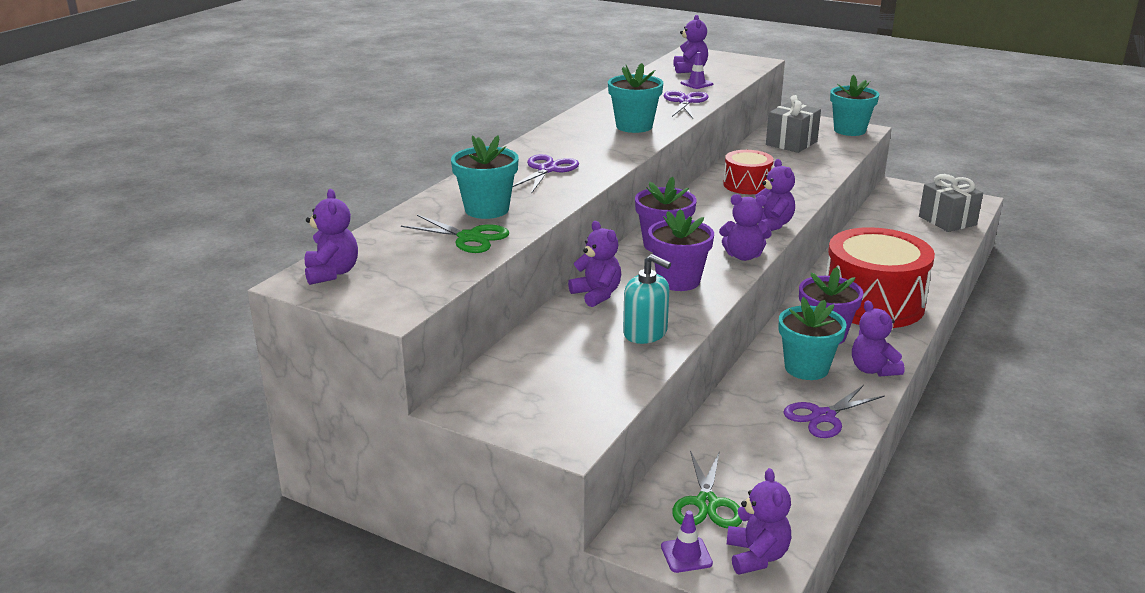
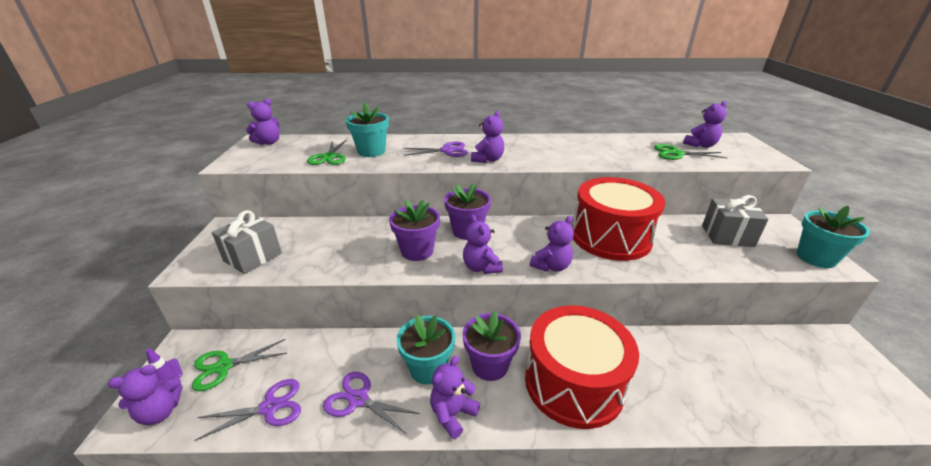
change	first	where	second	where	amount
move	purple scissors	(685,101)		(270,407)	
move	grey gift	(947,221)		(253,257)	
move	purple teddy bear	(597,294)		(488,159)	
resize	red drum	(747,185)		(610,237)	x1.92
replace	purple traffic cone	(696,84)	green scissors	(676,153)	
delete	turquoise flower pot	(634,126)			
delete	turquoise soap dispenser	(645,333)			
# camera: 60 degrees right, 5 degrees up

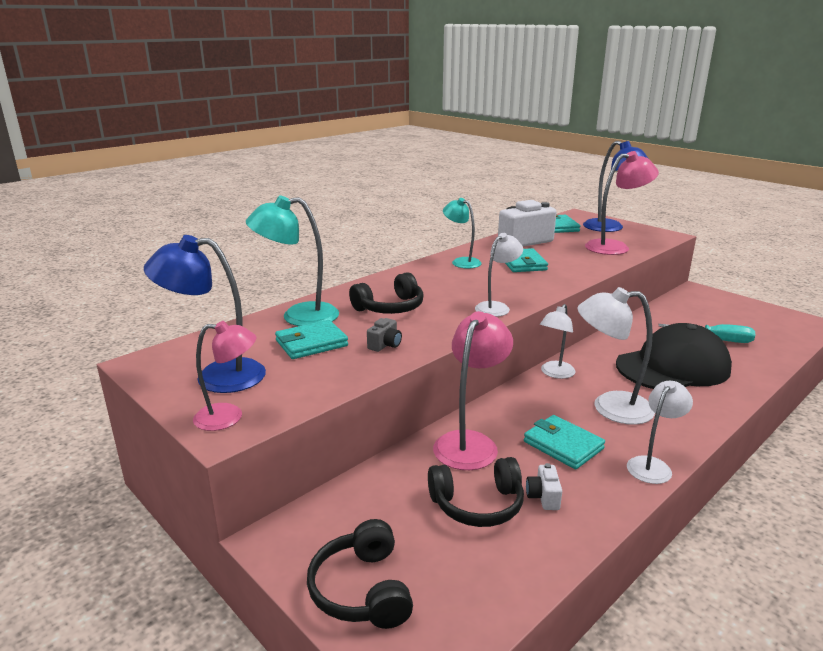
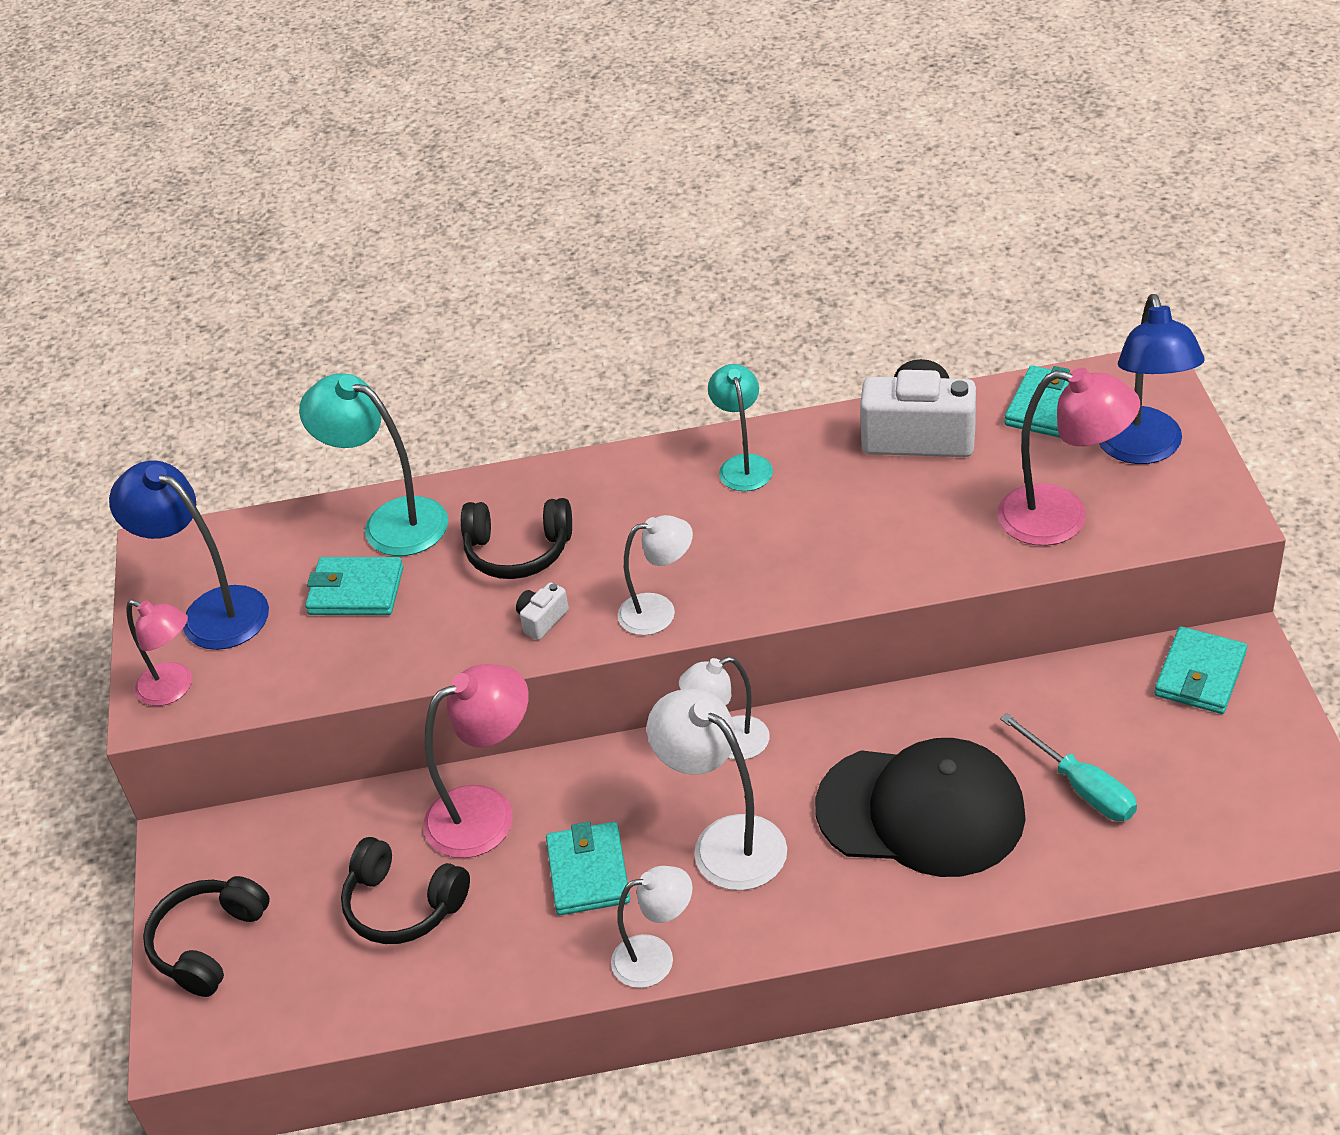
change	first	where	second	where	amount
move	white camera	(543,497)		(542,620)	
move	turquoise wallet	(523,264)		(1200,675)	
delete	grey camera	(385,345)			
# camera: 40 degrees right, 20 degrees up

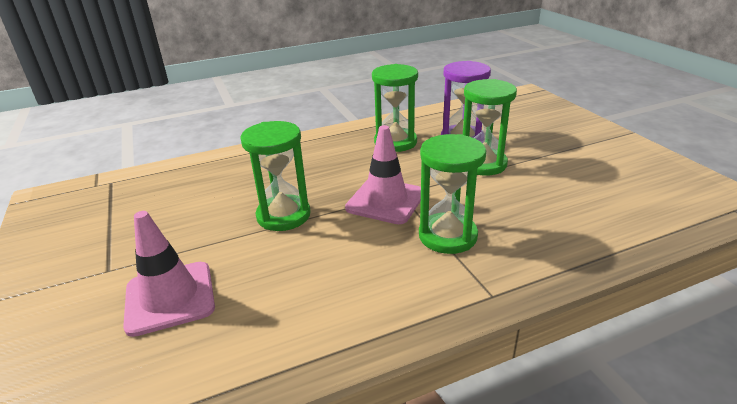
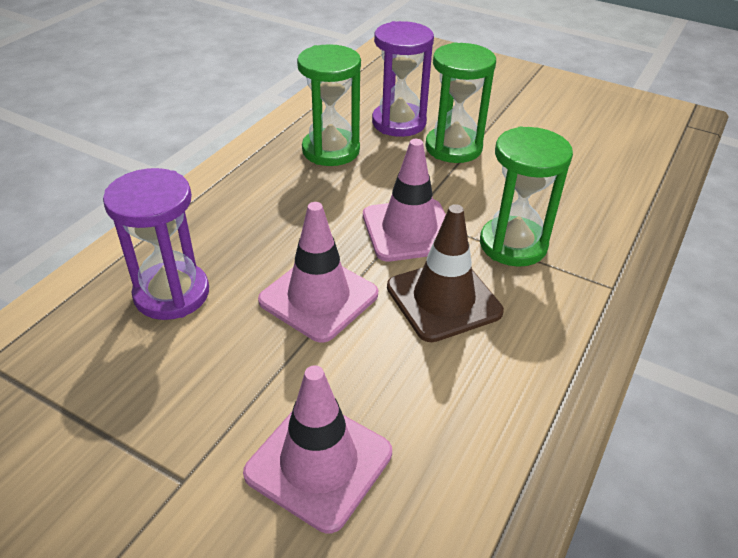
change	first	where	second	where	amount
insert			purple hourglass	(172,294)	
replace	green hourglass	(283,215)	pink traffic cone	(318,297)	
insert			brown traffic cone	(443,299)	
# camera: 40 degrees left, 10 degrees up

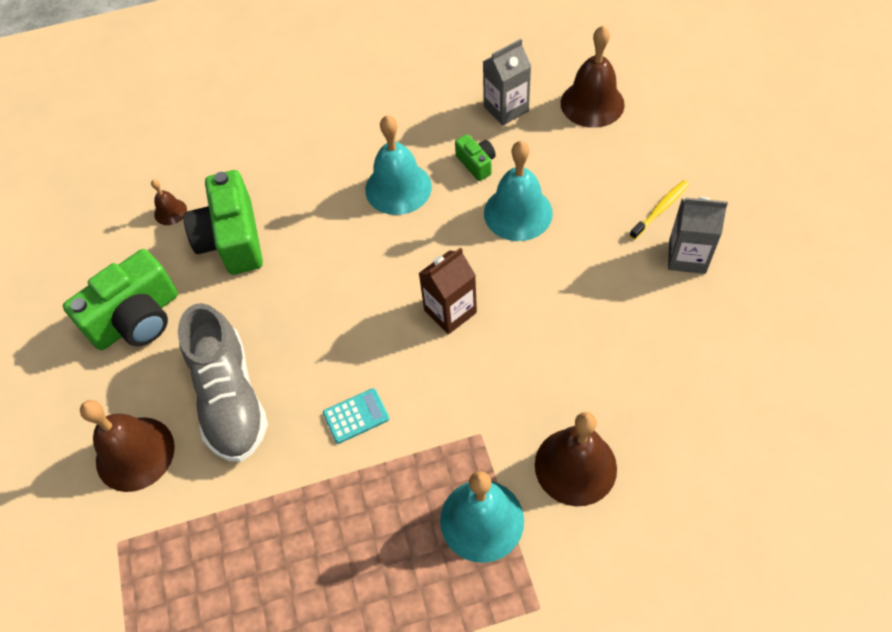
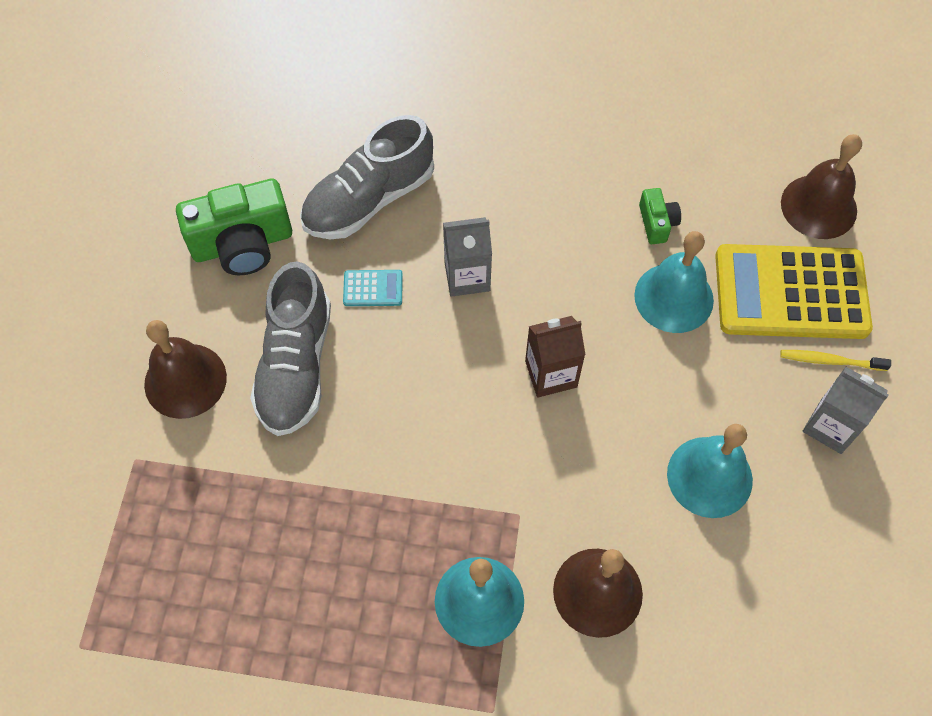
change	first	where	second	where	amount
replace	green camera	(232,239)	grey shoe	(369,199)	
move	turquoise calculator	(356,416)		(373,288)	
move	grey carton	(506,109)		(467,276)	
move	turquoise bell	(398,188)		(709,476)	
insert			yellow calculator	(791,293)	
rotate	yellow toothbrush	(660,209)		(830,361)	150 degrees counterclockwise
delete	brown bell	(170,212)			
# camera: 20 degrees right, 5 degrees up

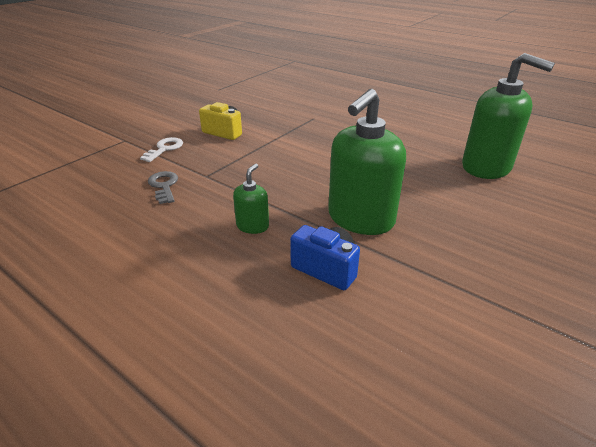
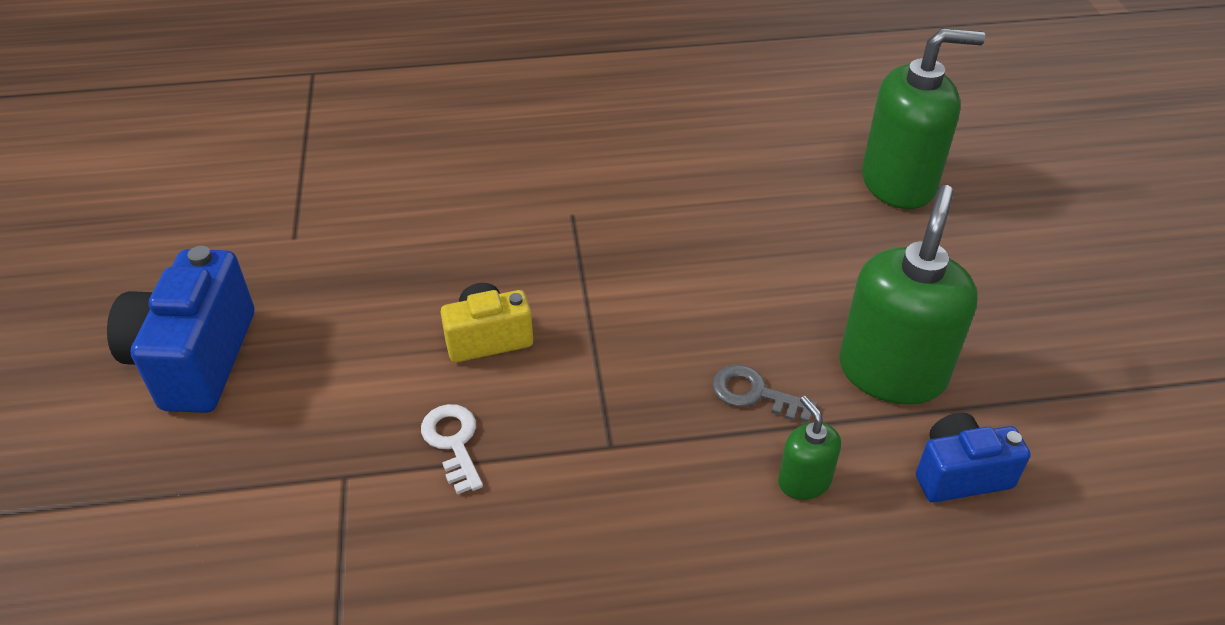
change	first	where	second	where	amount
insert			blue camera	(195,359)	
move	grey key	(164,186)		(754,394)	
rotate	green soap dispenser	(360,219)		(892,372)	150 degrees counterclockwise
# camera: 45 degrees left, 10 degrees up

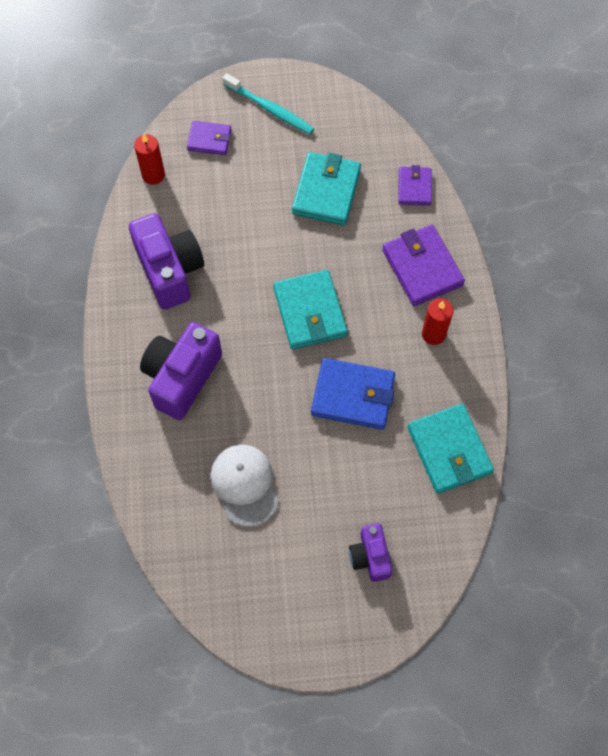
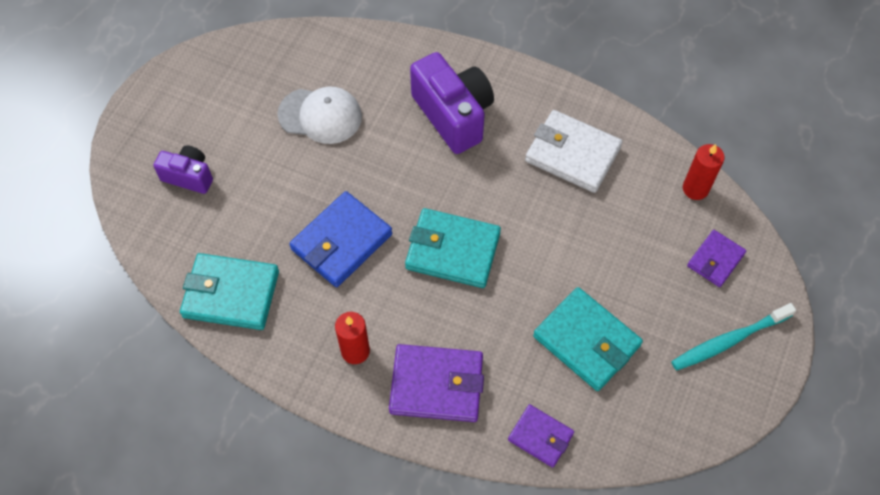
change	first	where	second	where	amount
replace	purple camera	(170,270)	white wallet	(572,154)	
# camera: 120 degrees right, 5 degrees down

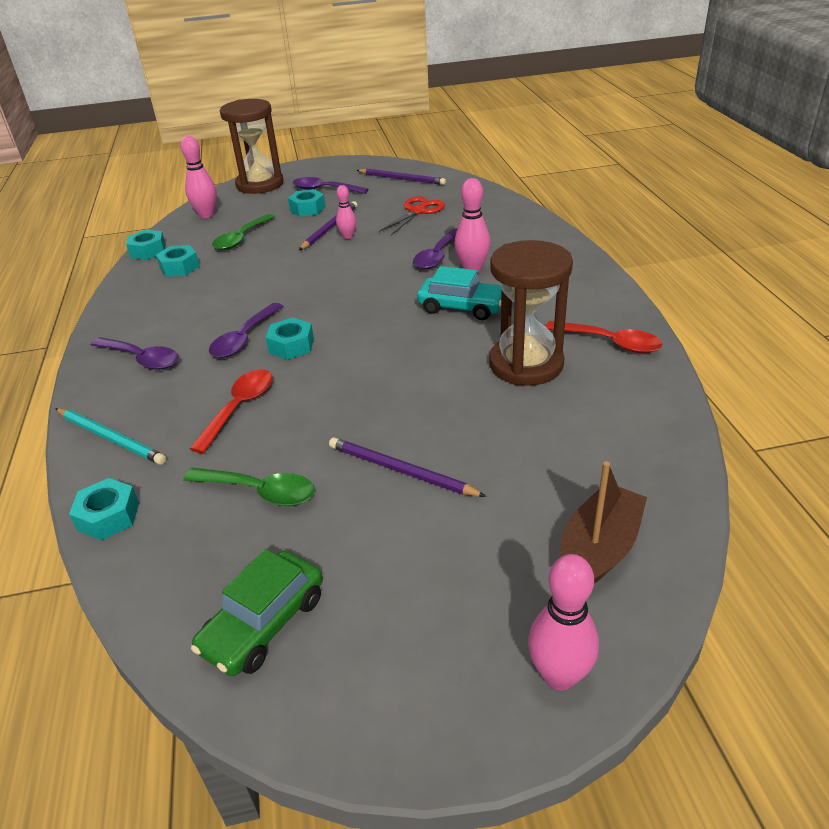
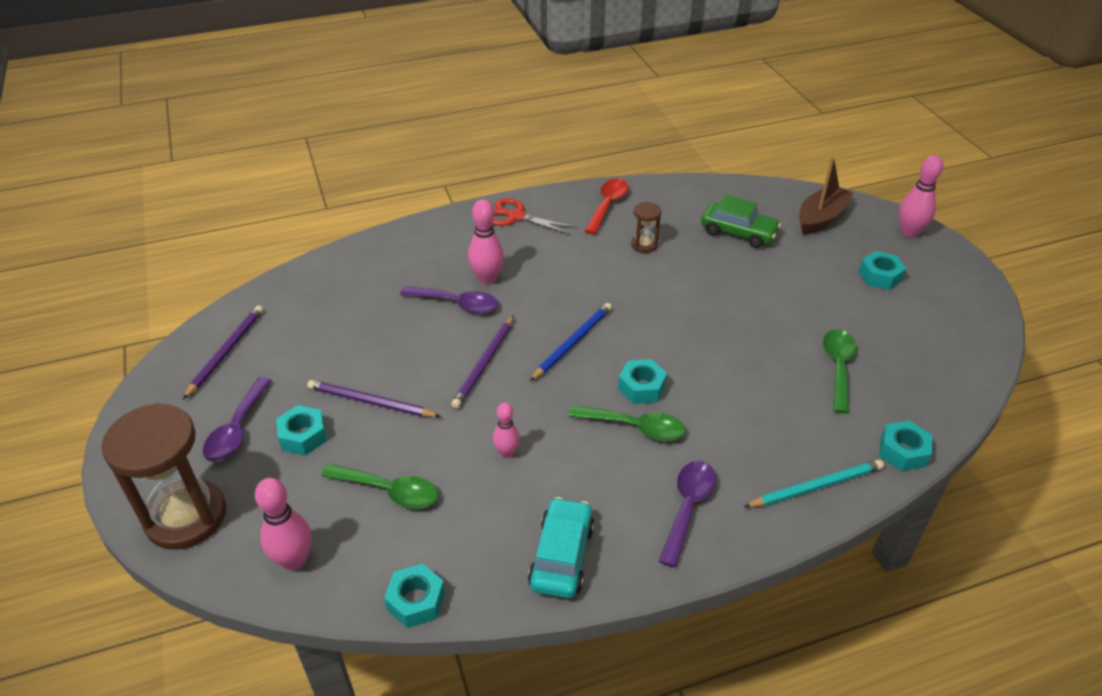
change	first	where	second	where	amount
move	purple pencil	(401,470)		(484,364)	
move	red scissors	(417,211)		(516,216)	
move	pink bowling pin	(348,236)		(507,452)	
move	turquoise car	(461,307)		(562,556)	
insert			blue pencil	(572,343)	
recolor	purple spoon	(244,339)	green spoon	(635,427)	
resize	brown hourglass	(526,364)		(644,244)	x0.46
move	green car	(264,623)		(738,232)	
rotate	turquoise pencil	(111,438)		(816,486)	45 degrees clockwise
rotate	brown boat	(598,550)		(821,218)	105 degrees clockwise
move	turquoise nut	(179,267)		(880,276)	
delete	red spoon	(239,408)			
# camera: 100 degrees left, 5 degrees up

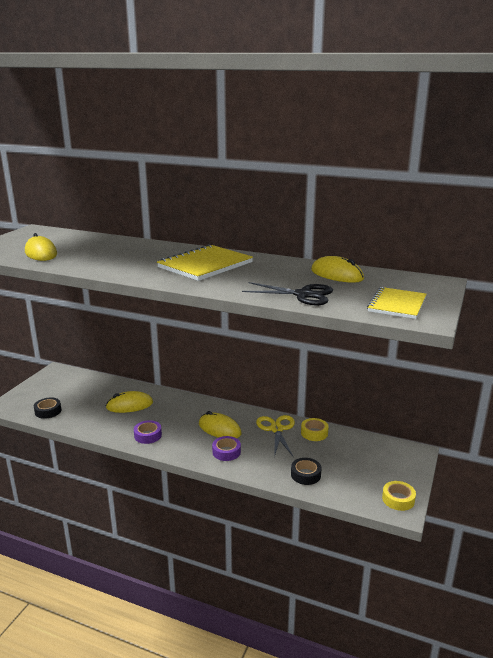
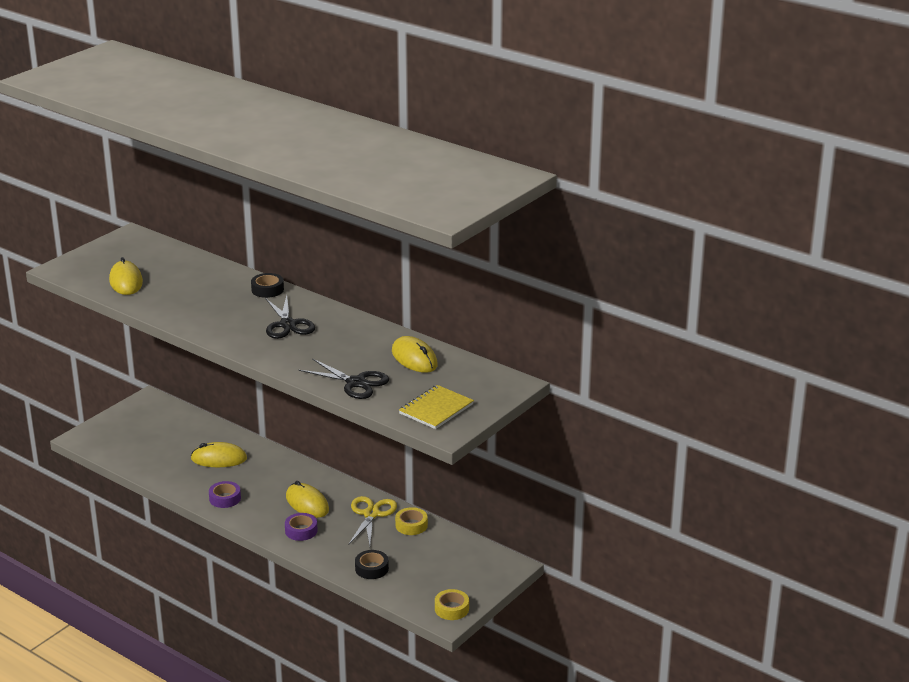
change	first	where	second	where	amount
move	black tape	(48,411)		(267,289)	
replace	yellow notebook	(205,265)	black scissors	(287,324)	
# camera: 15 degrees right, 5 degrees up

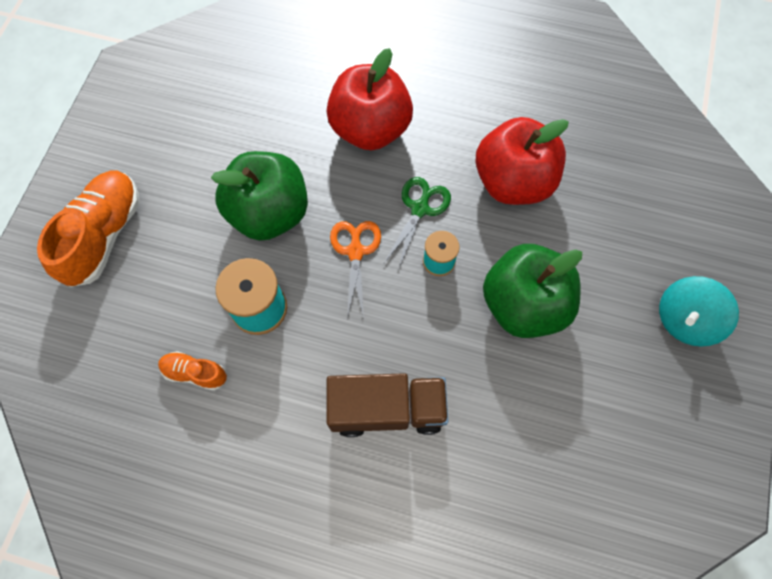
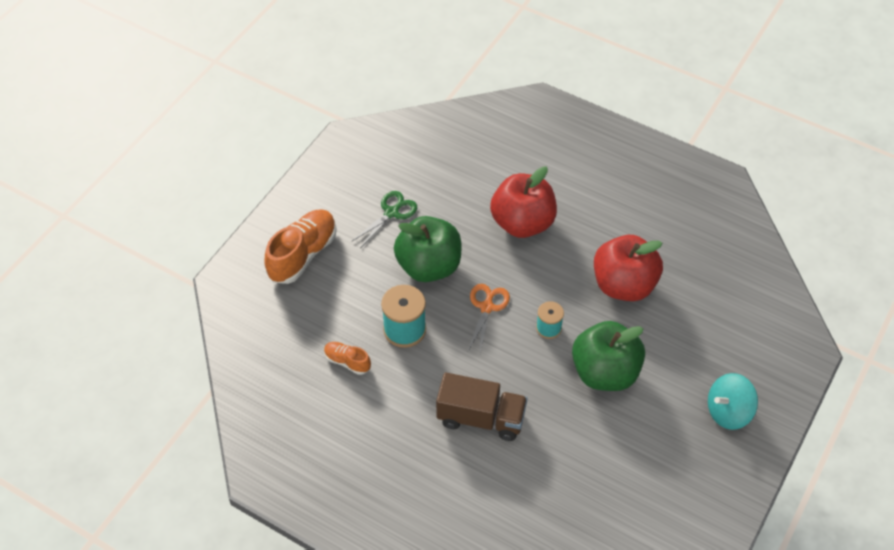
change	first	where	second	where	amount
move	green scissors	(420,209)		(391,213)	
# camera: 15 degrees right, 15 degrees down

